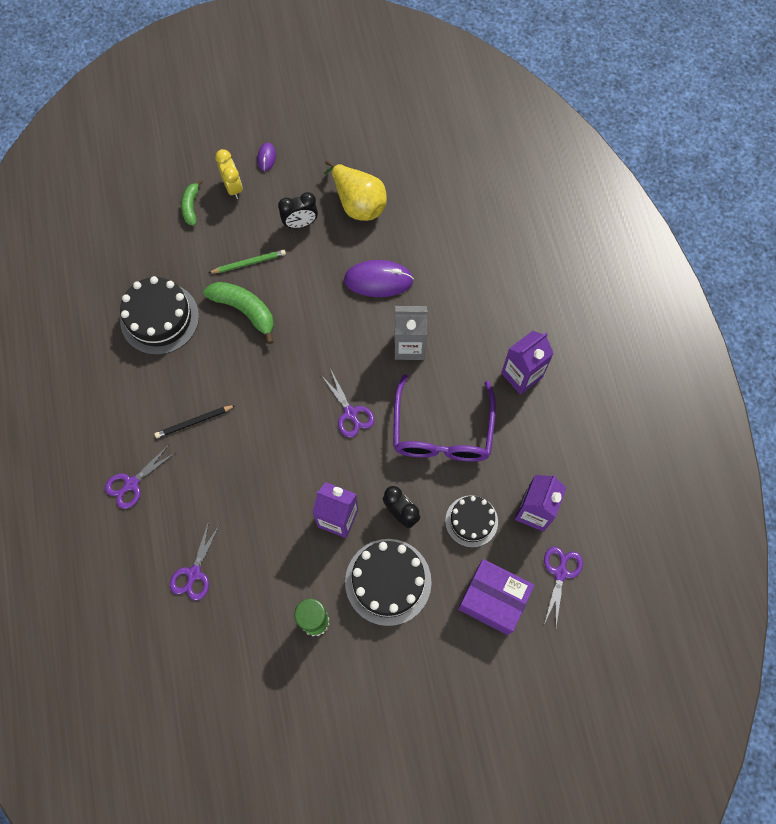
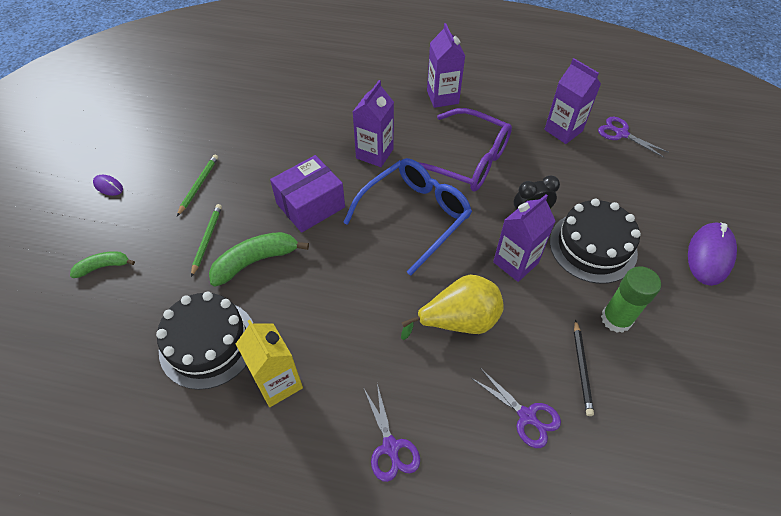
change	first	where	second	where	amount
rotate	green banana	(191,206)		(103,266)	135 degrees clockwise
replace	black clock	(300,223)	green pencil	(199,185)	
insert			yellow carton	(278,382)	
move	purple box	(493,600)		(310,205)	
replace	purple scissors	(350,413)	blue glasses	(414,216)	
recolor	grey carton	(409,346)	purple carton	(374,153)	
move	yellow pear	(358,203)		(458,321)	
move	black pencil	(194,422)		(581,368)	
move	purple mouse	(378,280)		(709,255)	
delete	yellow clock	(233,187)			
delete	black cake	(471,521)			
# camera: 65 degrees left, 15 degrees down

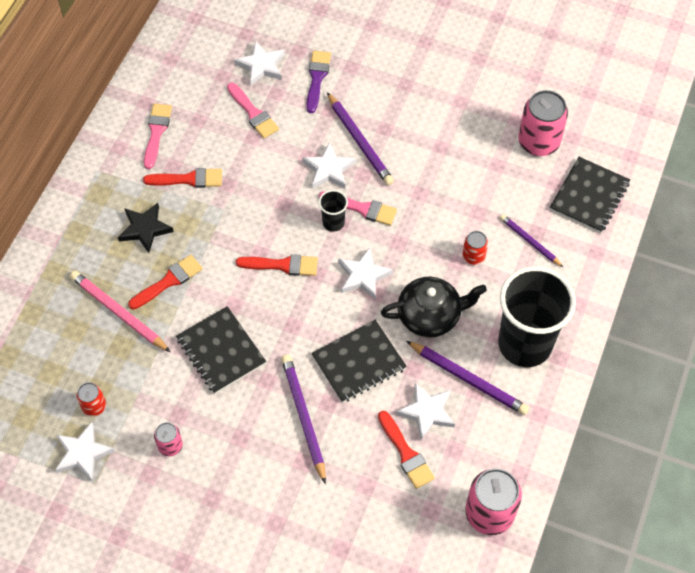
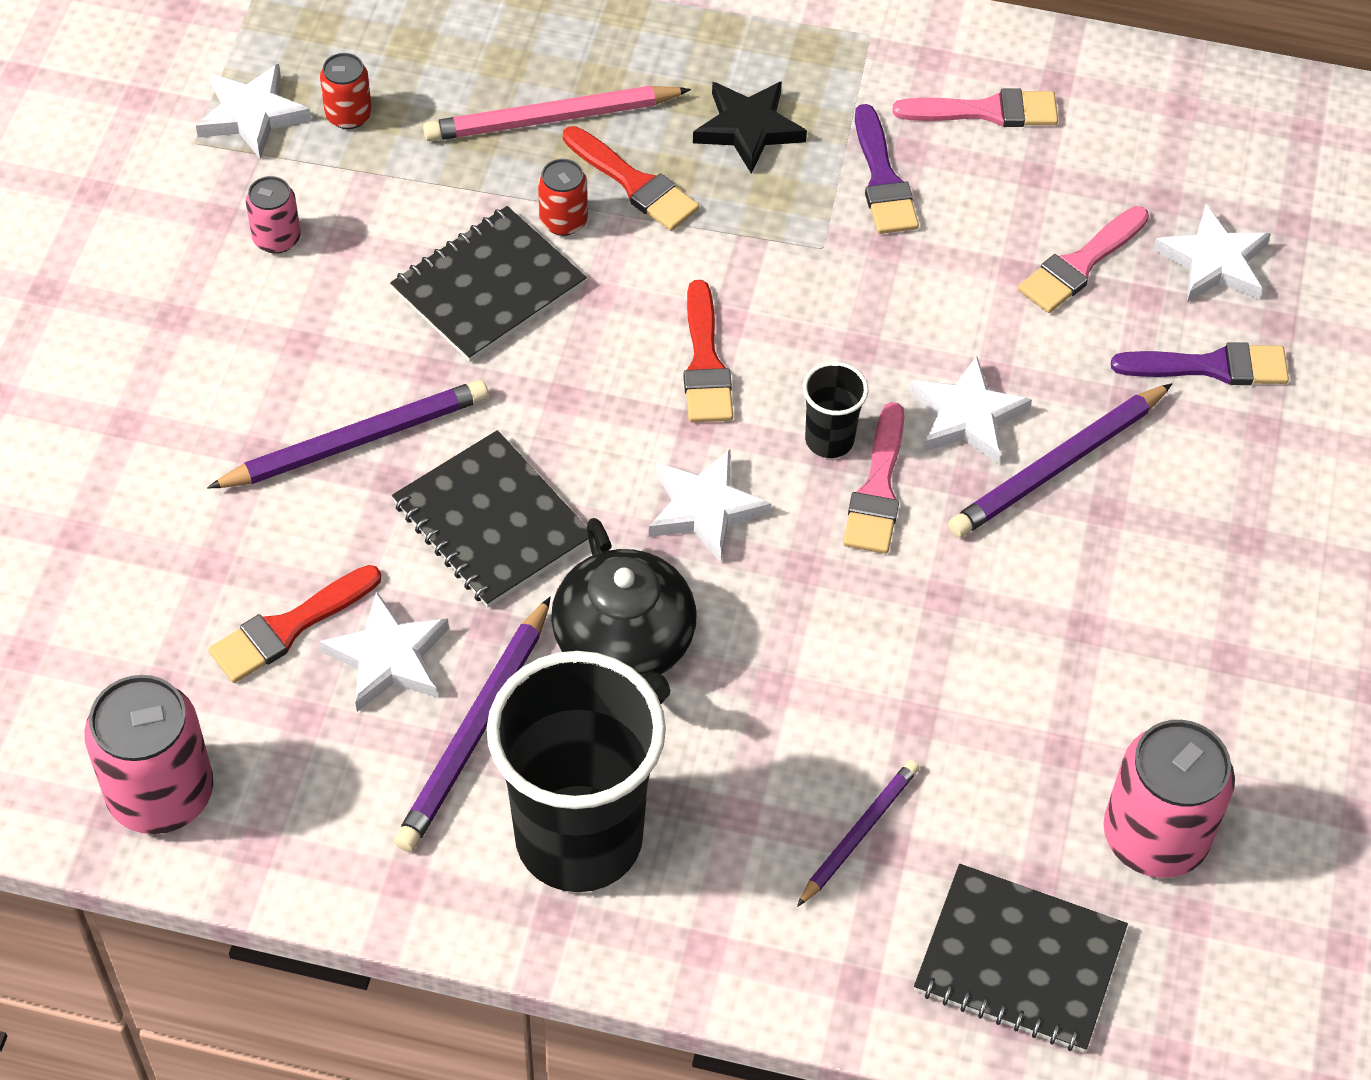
change	first	where	second	where	amount
rotate	pink pencil	(119,312)		(552,119)	135 degrees counterclockwise
move	red can	(473,256)		(563,221)	
recolor	red brush	(188,179)	purple brush	(882,179)	
# camera: 80 degrees right, 5 degrees down

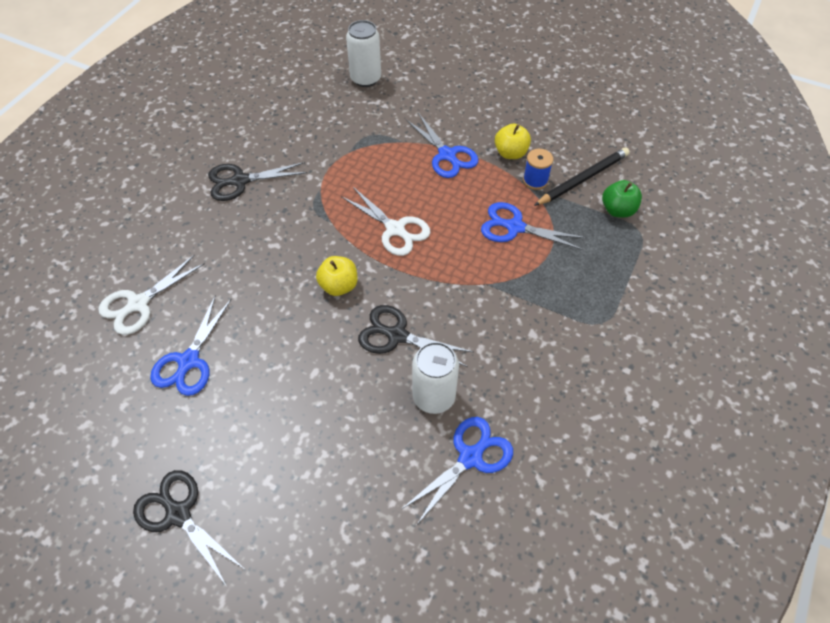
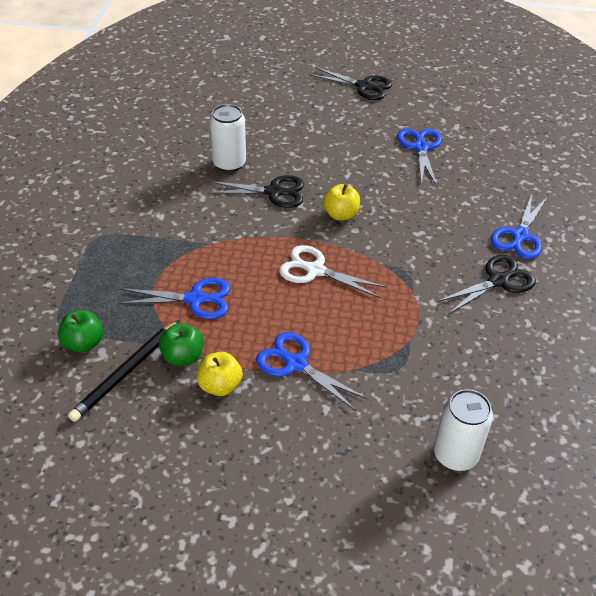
change	first	where	second	where	amount
replace	blue spool	(535,180)	green apple	(183,357)	
move	blue scissors	(470,457)		(519,236)	
delete	white scissors	(138,304)			
# camera: 160 degrees right, 10 degrees down

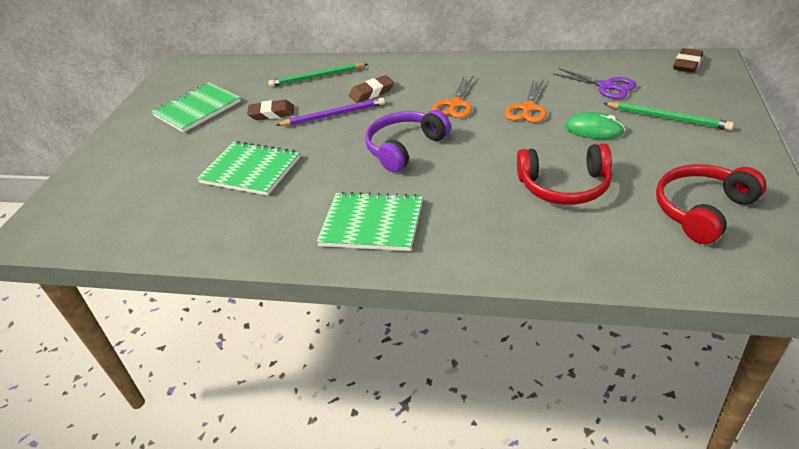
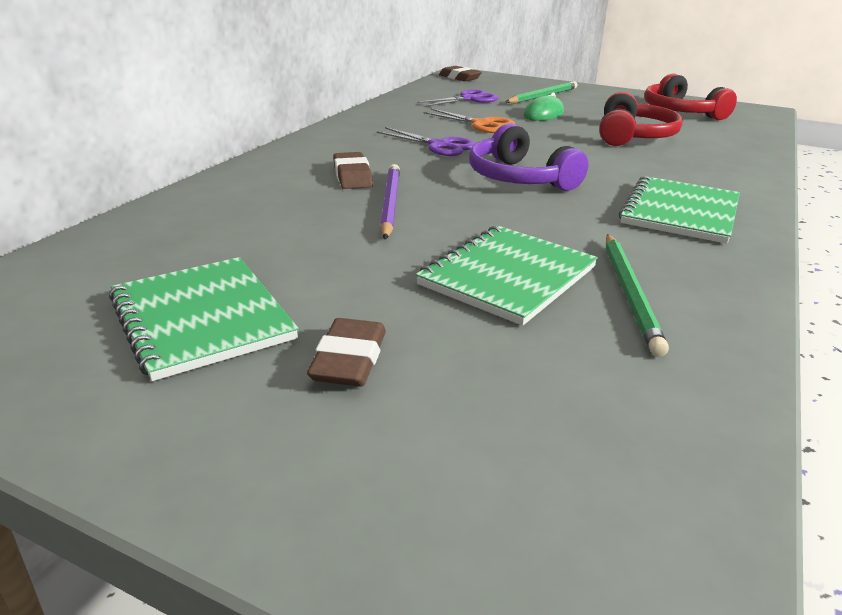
change	first	where	second	where	amount
move	brown eraser	(272,113)		(349,360)	
recolor	orange scissors	(455,104)	purple scissors	(439,146)	
move	green pencil	(317,77)		(630,293)	
# camera: 80 degrees left, 10 degrees down

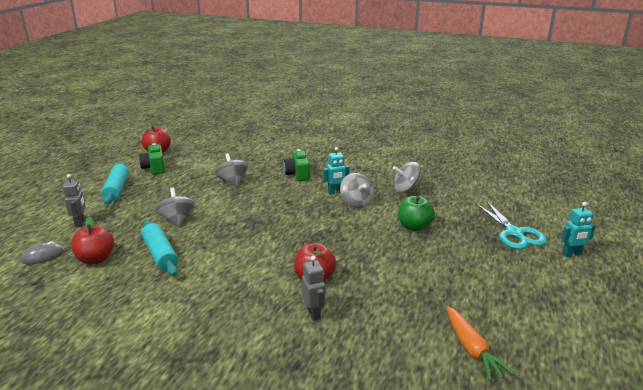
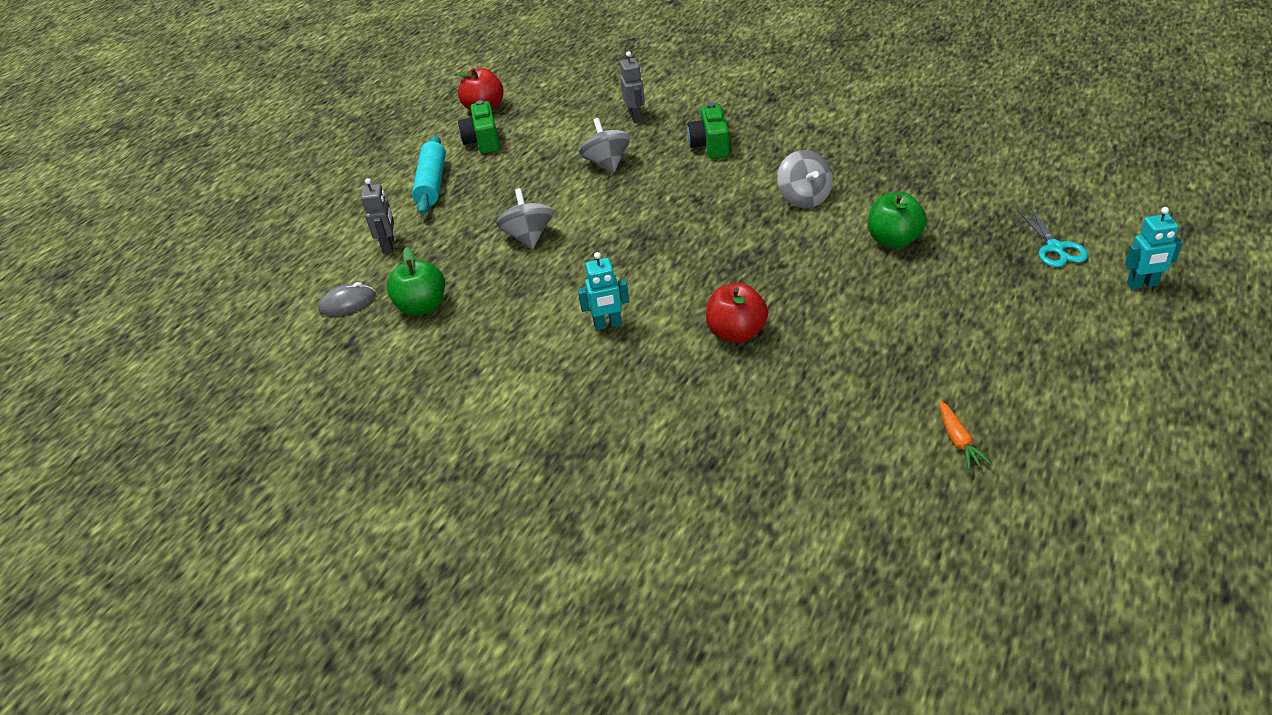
change	first	where	second	where	amount
recolor	red apple	(96,259)	green apple	(422,306)	
move	turquoise robot	(335,192)		(608,325)	
move	grey robot	(314,313)		(635,117)	
resize	orange carrot	(472,349)		(958,440)	x0.63
resize	turquoise scissors	(514,233)		(1055,248)	x0.65
delete	turquoise rolling pin	(160,254)			
delete	grey spinning top	(405,189)			
# camera: 10 degrees right, 15 degrees up

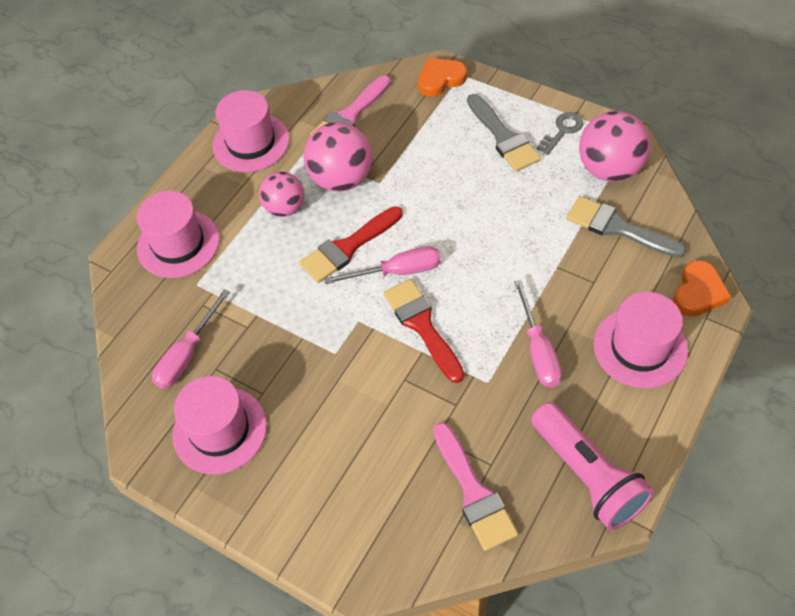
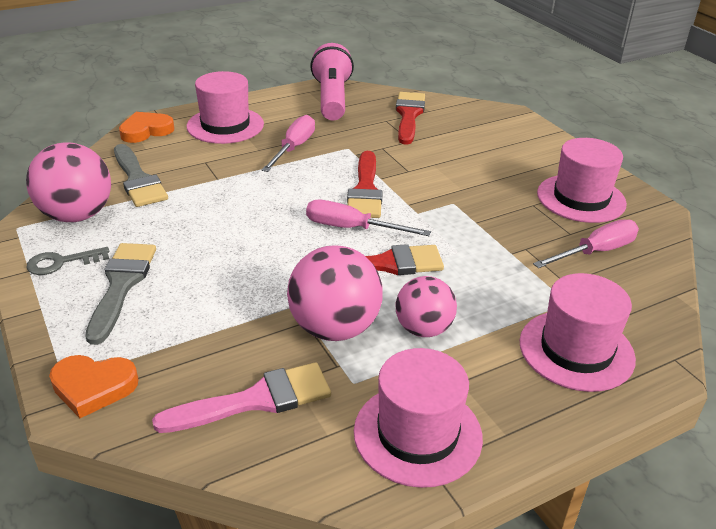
change	first	where	second	where	amount
recolor	pink brush	(474,492)	red brush	(409,115)	
# camera: 155 degrees left, 20 degrees down

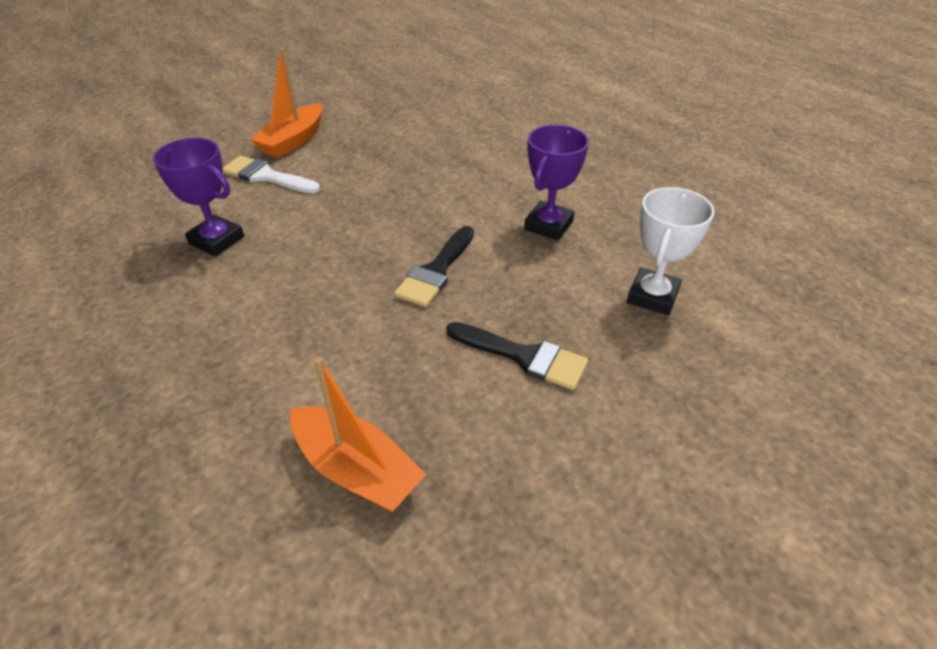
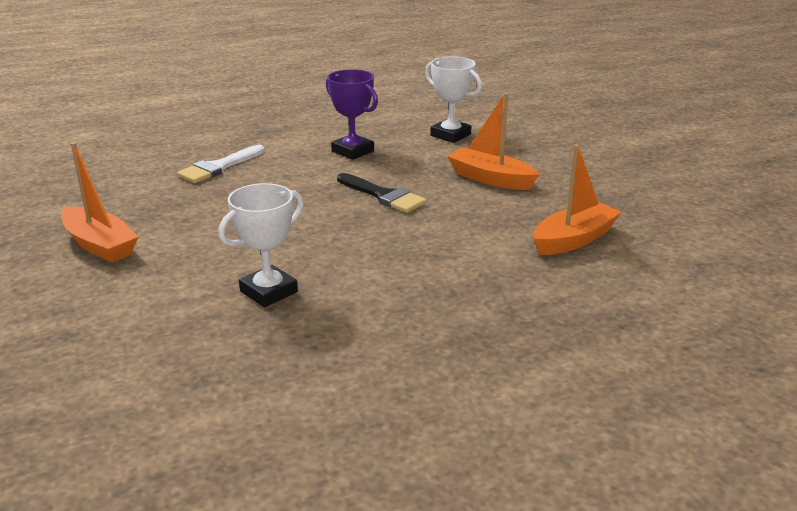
change	first	where	second	where	amount
move	white brush	(266,176)		(219,167)	
recolor	purple trophy	(217,240)	white trophy	(268,291)	
replace	black brush	(523,356)	orange boat	(490,179)	
# camera: 75 degrees left, 15 degrees down

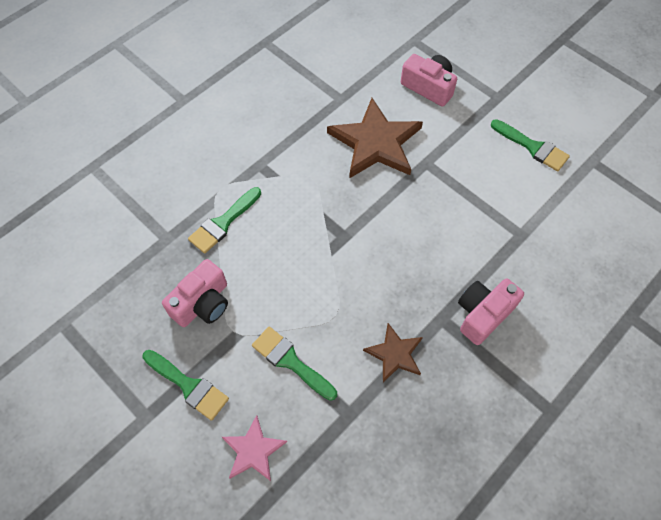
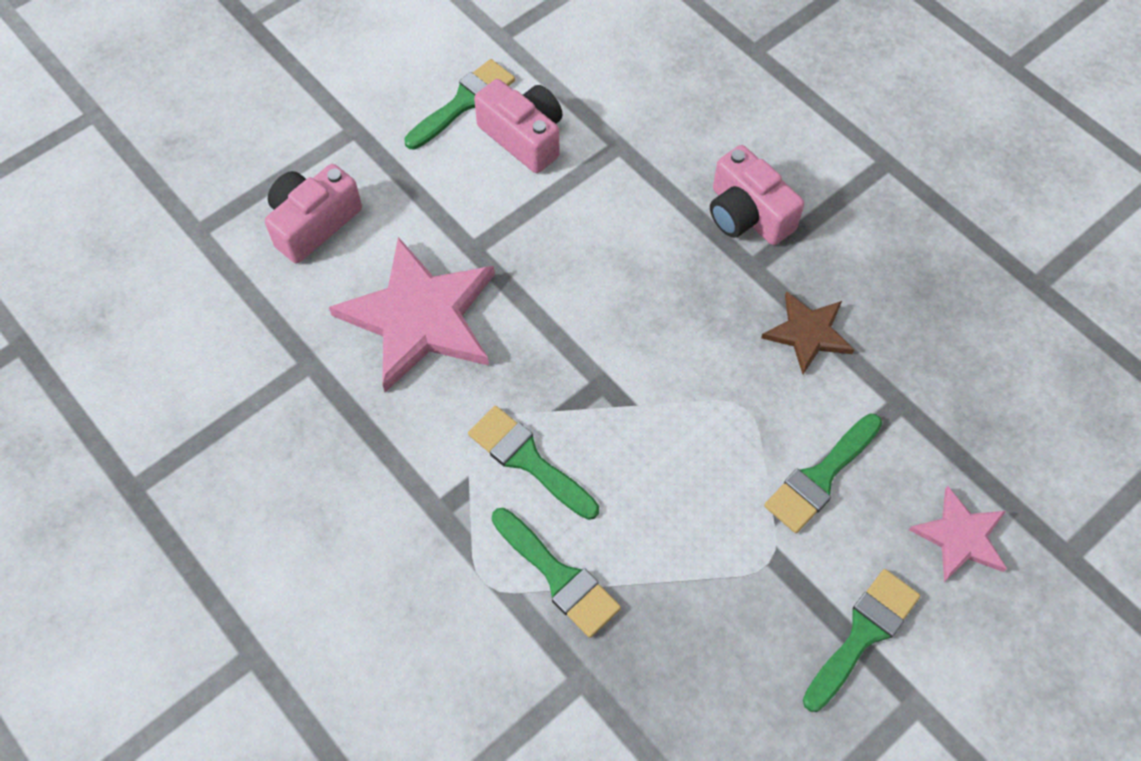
change	first	where	second	where	amount
recolor	brown star	(376,143)	pink star	(420,317)	
insert			green brush	(528,460)	
move	pink camera	(202,303)		(524,137)	
# camera: 85 degrees left, 0 degrees up

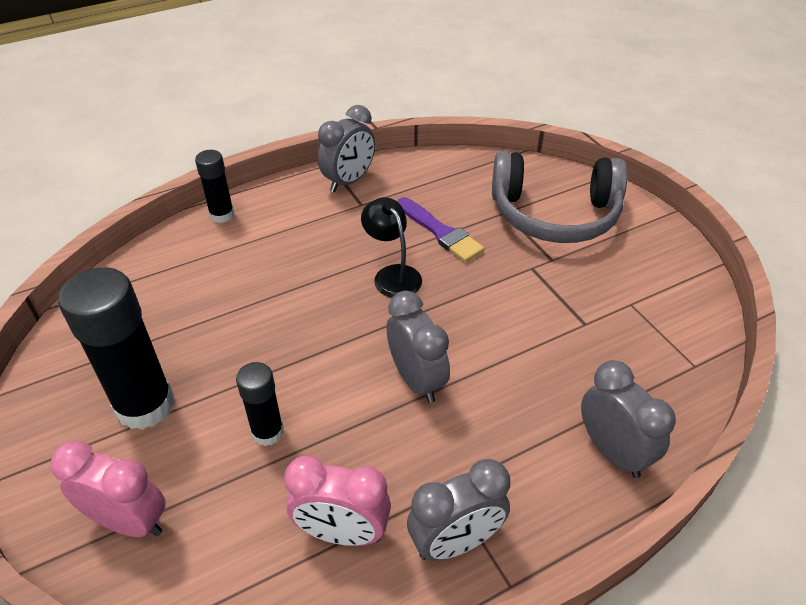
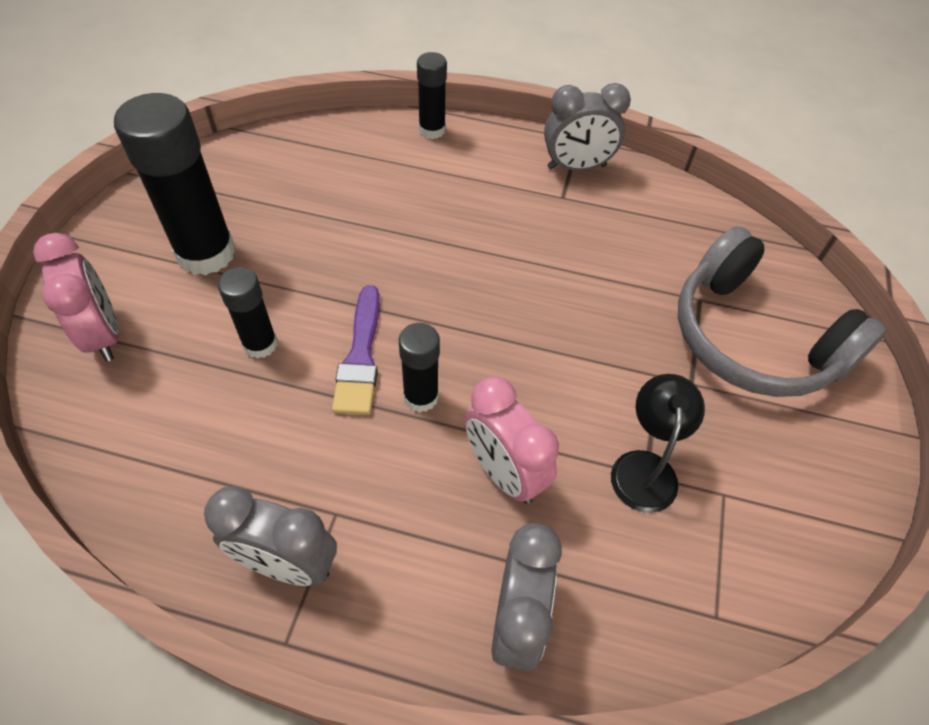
change	first	where	second	where	amount
move	purple brush	(441,232)		(360,357)	
replace	grey clock	(416,380)	black glue stick	(421,397)	
move	pink clock	(342,532)		(504,472)	
move	black lamp	(392,275)		(645,467)	
# camera: 40 degrees right, 10 degrees up

